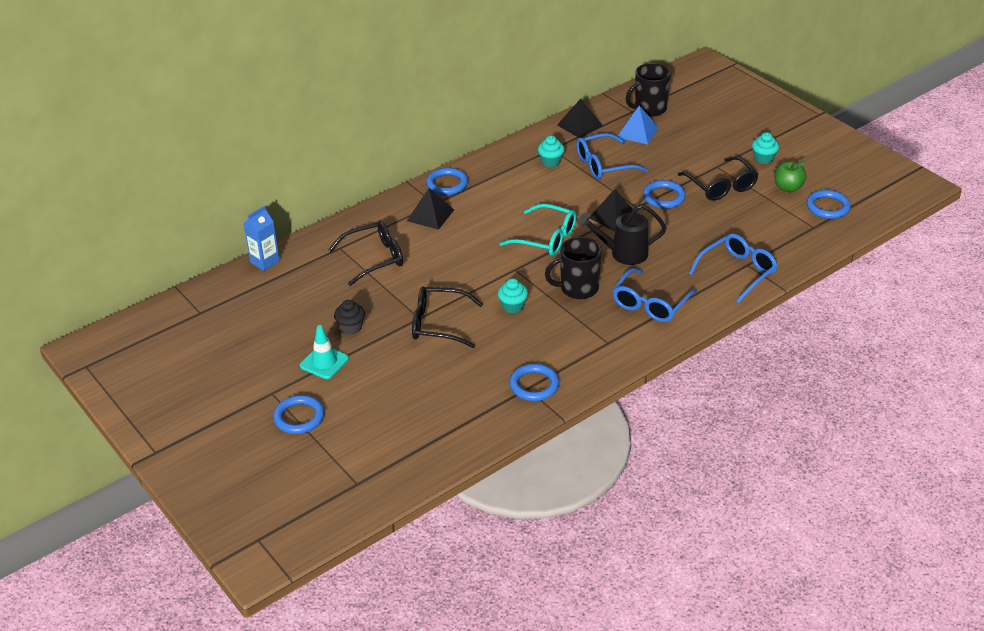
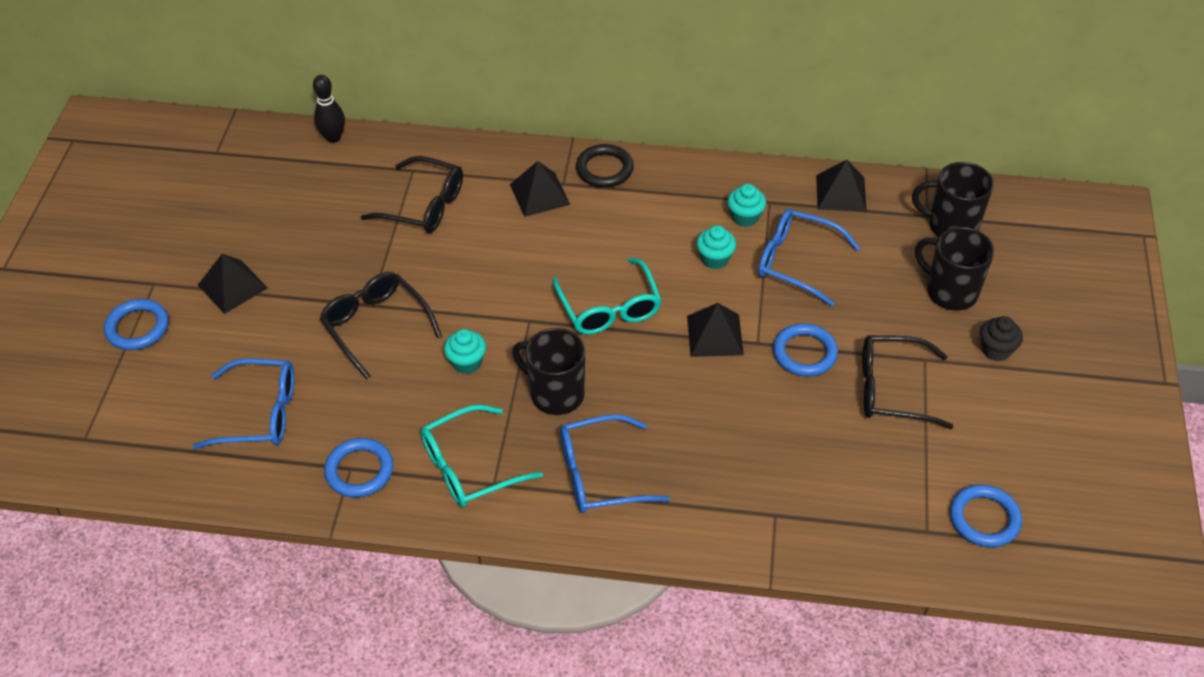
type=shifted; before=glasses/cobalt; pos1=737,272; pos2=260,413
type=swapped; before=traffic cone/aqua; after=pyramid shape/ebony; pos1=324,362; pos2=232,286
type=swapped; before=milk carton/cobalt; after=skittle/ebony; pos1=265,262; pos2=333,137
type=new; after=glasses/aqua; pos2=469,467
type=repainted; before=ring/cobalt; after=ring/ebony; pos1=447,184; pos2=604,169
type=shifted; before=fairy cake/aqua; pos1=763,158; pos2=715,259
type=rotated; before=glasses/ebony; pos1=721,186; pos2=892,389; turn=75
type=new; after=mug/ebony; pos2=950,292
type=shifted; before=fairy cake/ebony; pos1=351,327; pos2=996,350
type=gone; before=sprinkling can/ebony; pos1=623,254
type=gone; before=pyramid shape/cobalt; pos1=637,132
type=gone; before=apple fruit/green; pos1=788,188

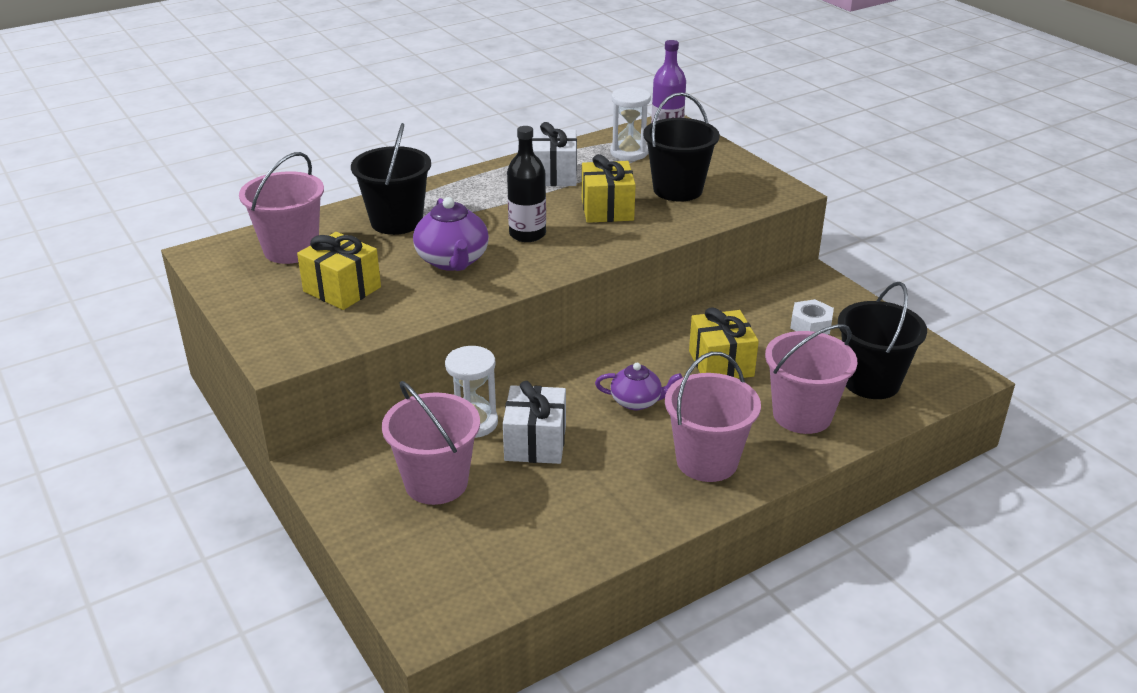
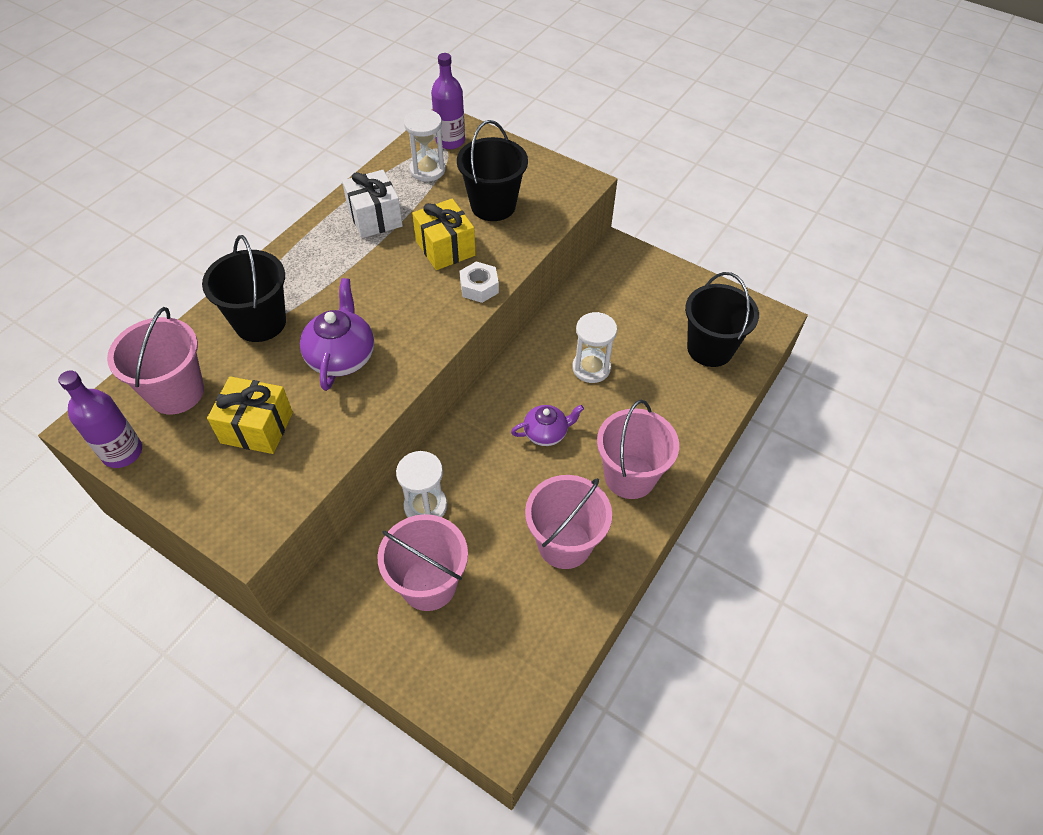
type=new; after=flask/violet; pos2=122,452
type=rotated; before=teapot/violet; pos1=453,261; pos2=341,356; turn=-135
type=shifted; before=nut/snow-white; pos1=811,325; pos2=479,287
type=shifted; before=pail/rose-pink; pos1=802,415; pos2=564,544
type=swapped; before=present/golden; after=sand timer/snow-white; pos1=721,363; pos2=591,368
type=gone; before=present/snow-white; pos1=535,442
type=gone; before=flask/ebony; pos1=527,234

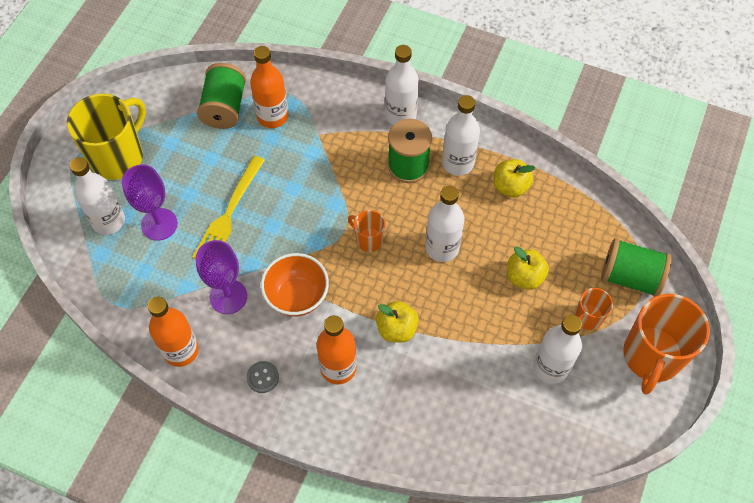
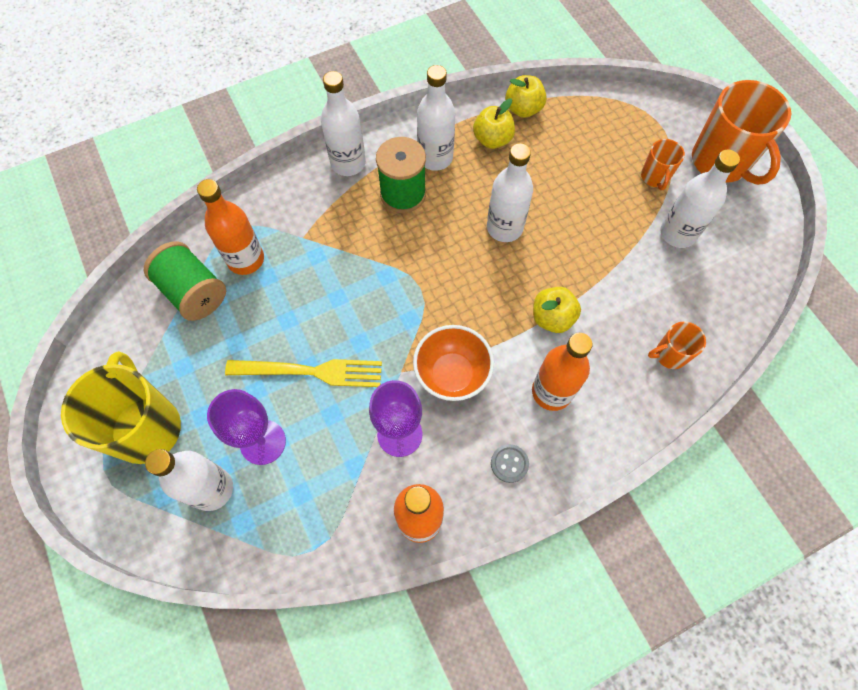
type=rotated; before=fork/golden; pos1=228,214; pos2=312,371; turn=-60
type=shifted; before=apple fruit/golden; pos1=524,277; pos2=523,109
type=shifted; before=mug/orange; pos1=369,239; pos2=669,355
type=gone; before=reel of thread/green; pos1=630,277

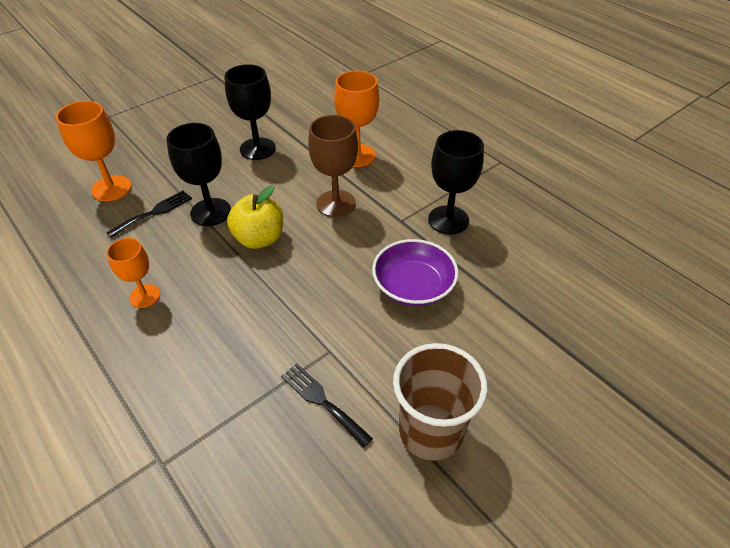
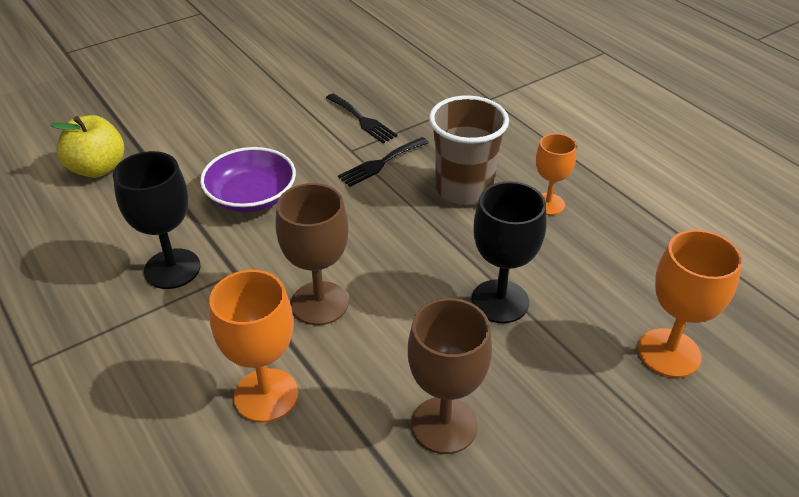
type=shifted; before=apple fruit/golden; pos1=259,239; pos2=98,168
type=shifted; before=fork/ebony; pos1=154,212; pos2=381,163
type=repainted; before=wine glass/ebony; after=wine glass/dark brown; pos1=257,149; pos2=444,425
type=shifted; before=beaker/dark brown; pos1=430,431; pos2=463,189

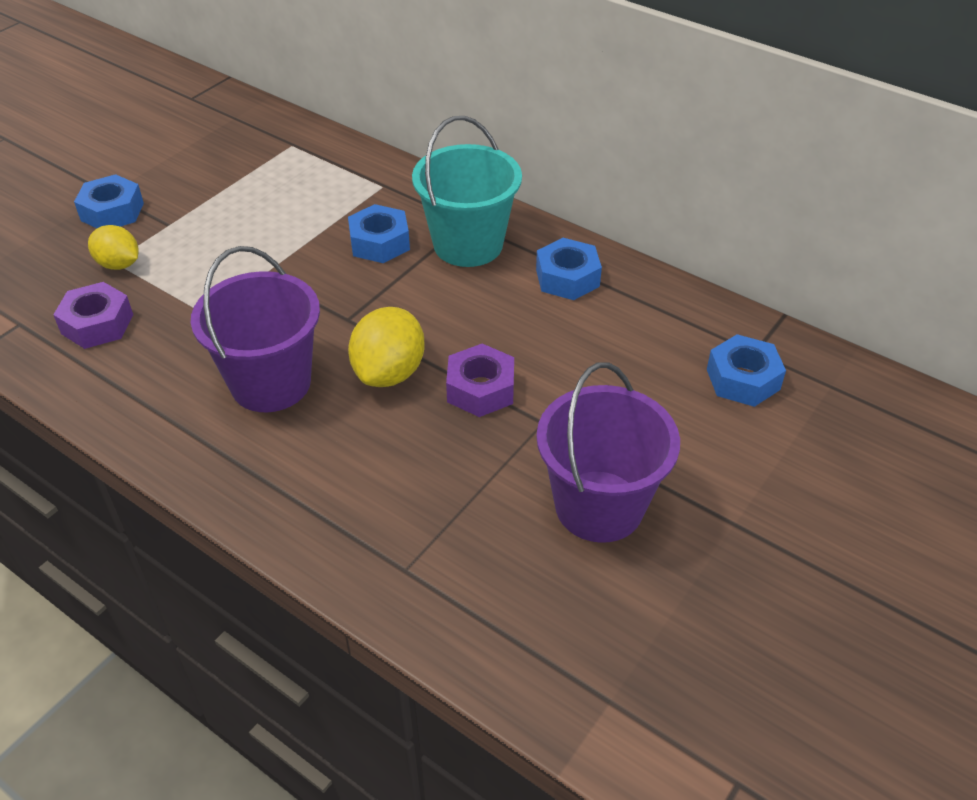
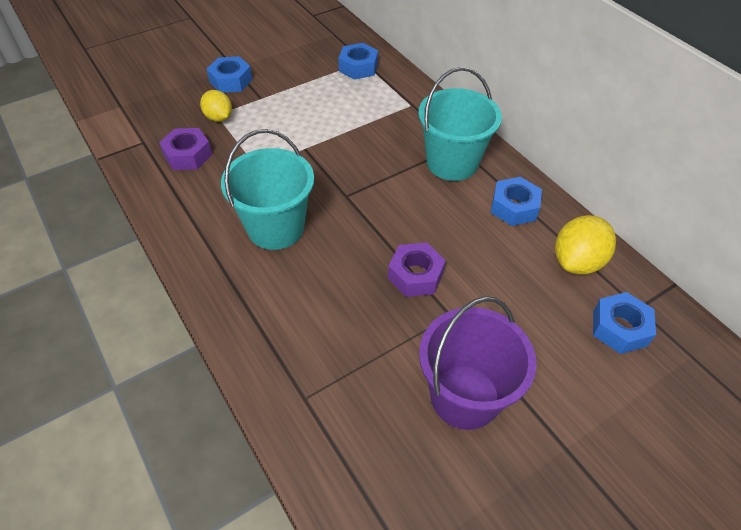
type=repainted; before=pail/violet; after=pail/aqua; pos1=271,383; pos2=276,228
type=shifted; before=nut/cobalt; pos1=379,242; pos2=358,67
type=shifted; before=lemon/golden; pos1=389,372; pos2=577,262

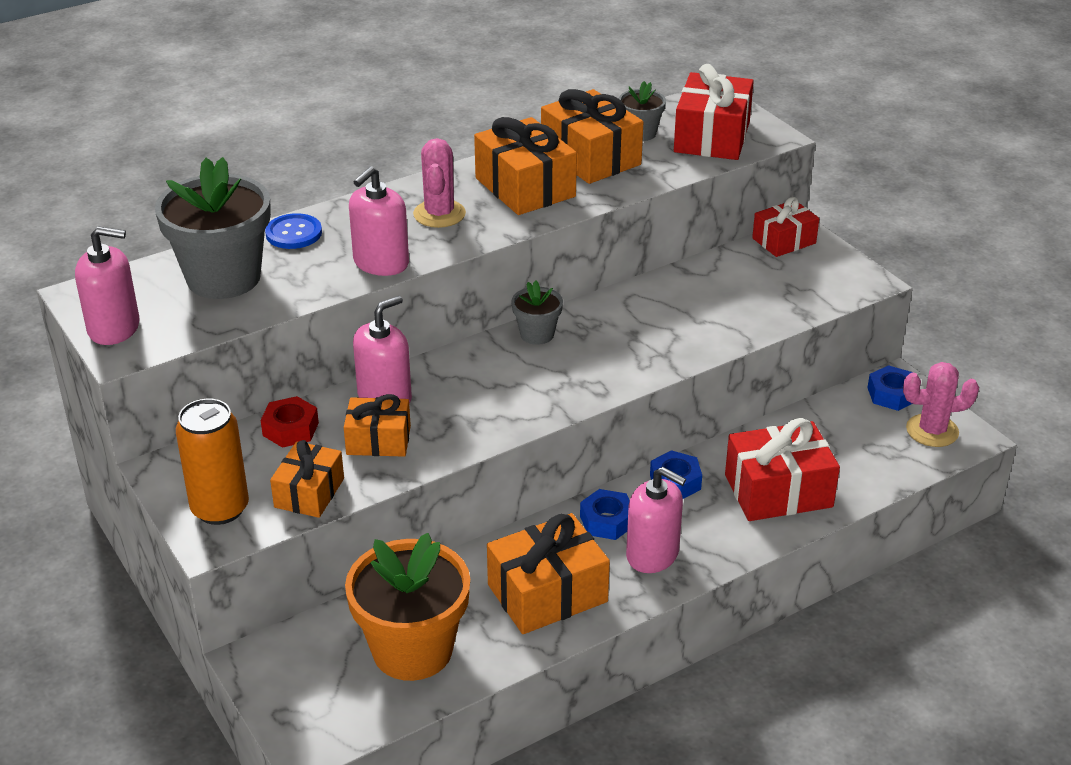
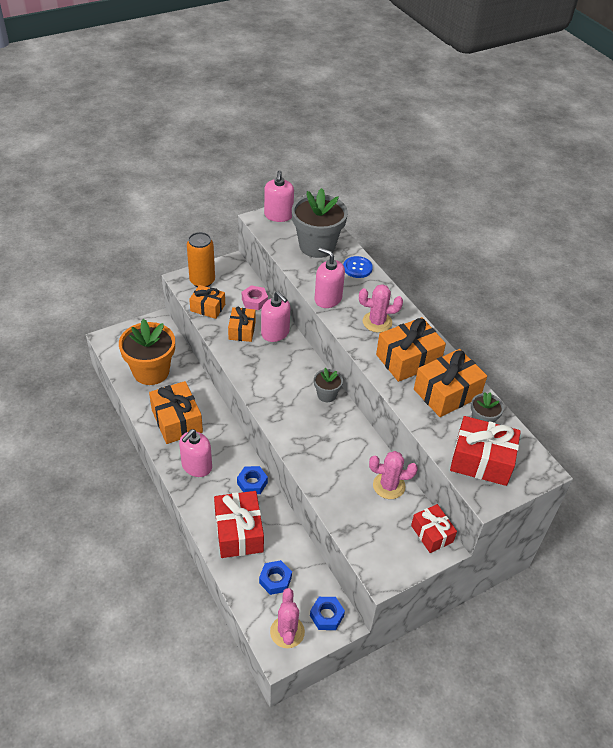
type=repainted; before=nut/crimson; after=nut/rose-pink; pos1=290,429; pos2=254,301
type=shifted; before=nut/cobalt; pos1=607,521; pos2=275,580
type=new; after=prickly plant/rose-pink; pos2=389,486

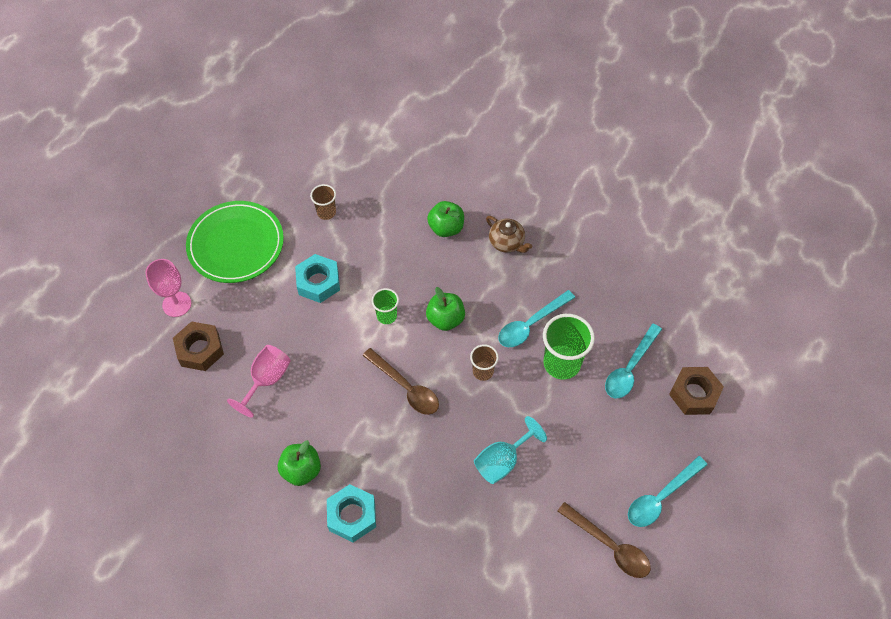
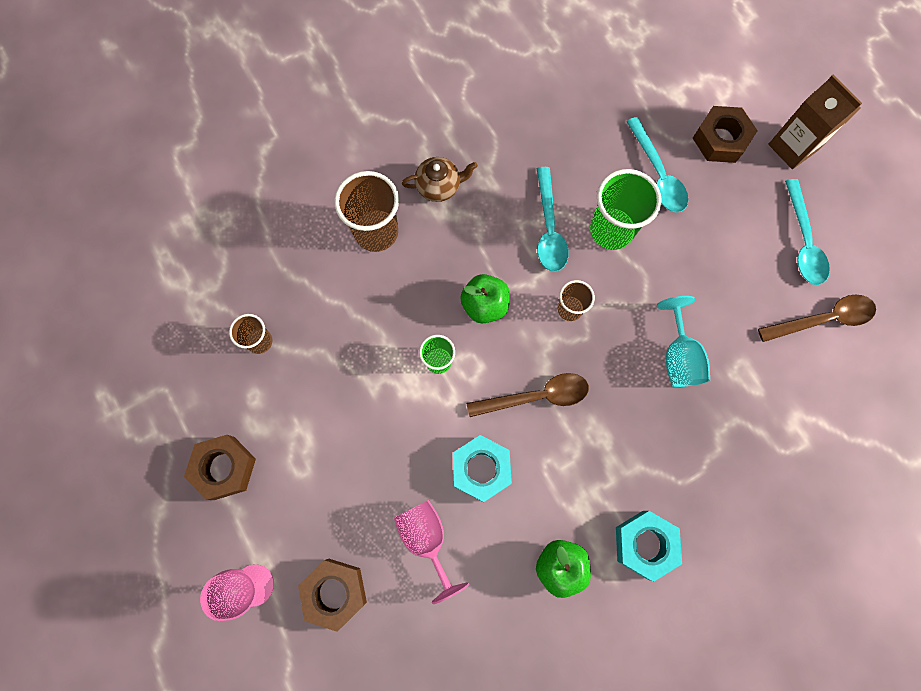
type=swapped; before=dinner plate/green; after=nut/dark brown; pos1=236,244; pos2=224,468
type=swapped; before=apple fruit/green; after=beaker/dark brown; pos1=446,228; pos2=376,232
type=shifted; before=nut/aqua; pos1=318,282; pos2=481,469
type=new; after=milk carton/dark brown; pos2=792,147

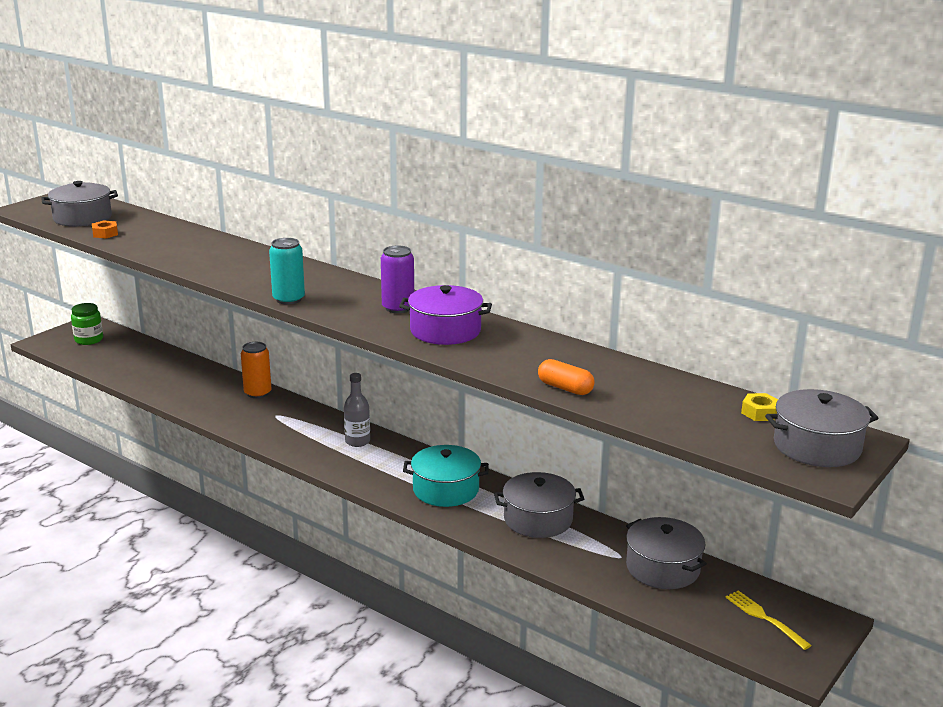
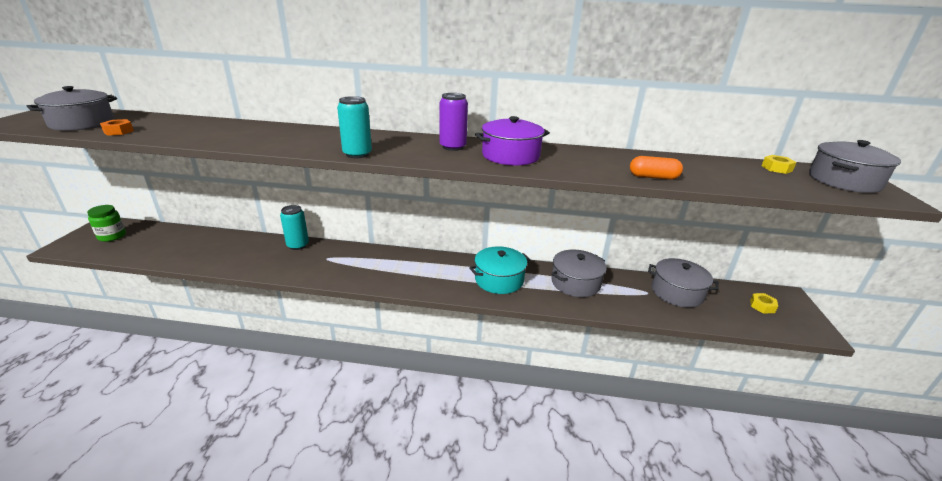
type=repainted; before=tin/orange; after=tin/aqua; pos1=257,393; pos2=298,245
type=swapped; before=fork/golden; after=nut/golden; pos1=764,618; pos2=762,306
type=gone; before=flask/ash-grey; pos1=357,441

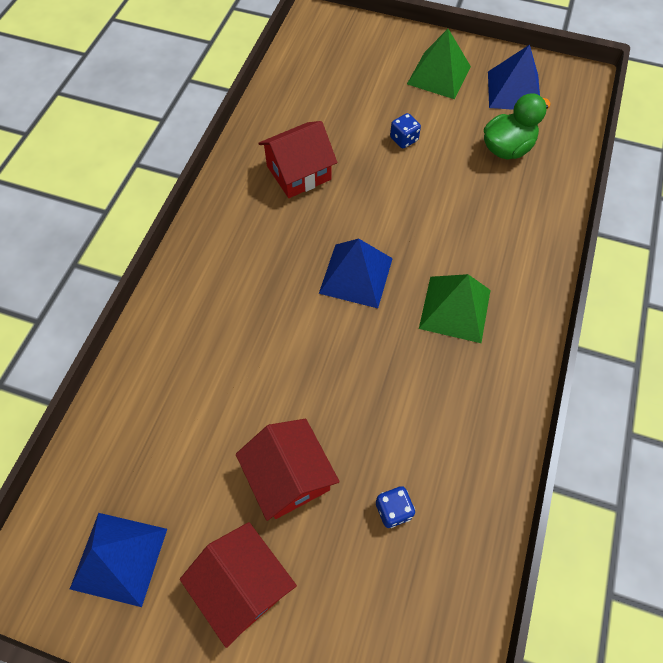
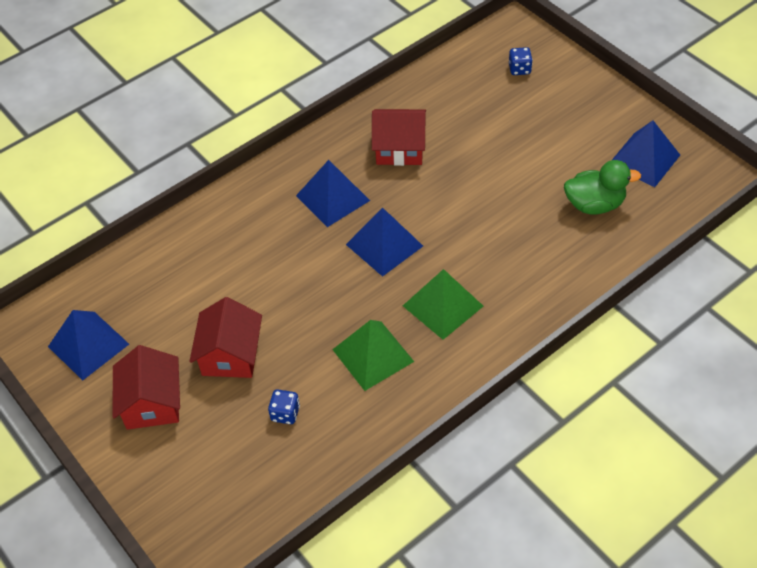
type=new; after=pyramid shape/cobalt; pos2=332,198
type=shifted; before=pyramid shape/green; pos1=438,75; pos2=372,355
type=shifted; before=dice/cobalt; pos1=404,139; pos2=519,69

